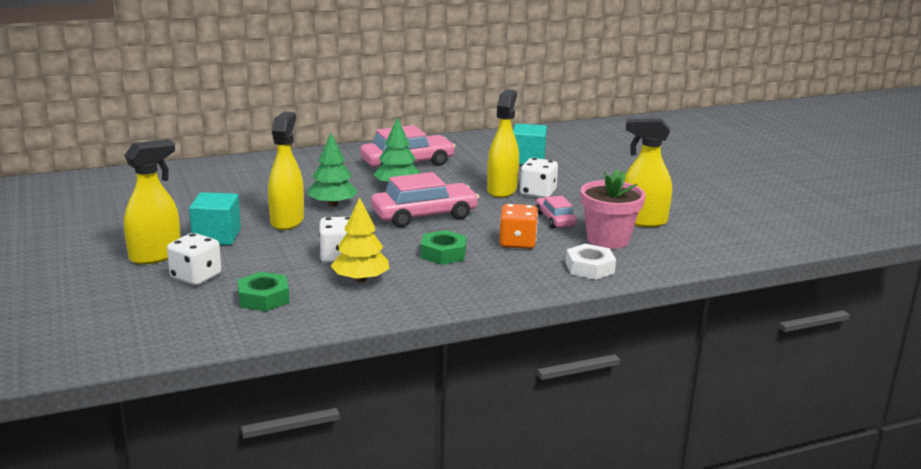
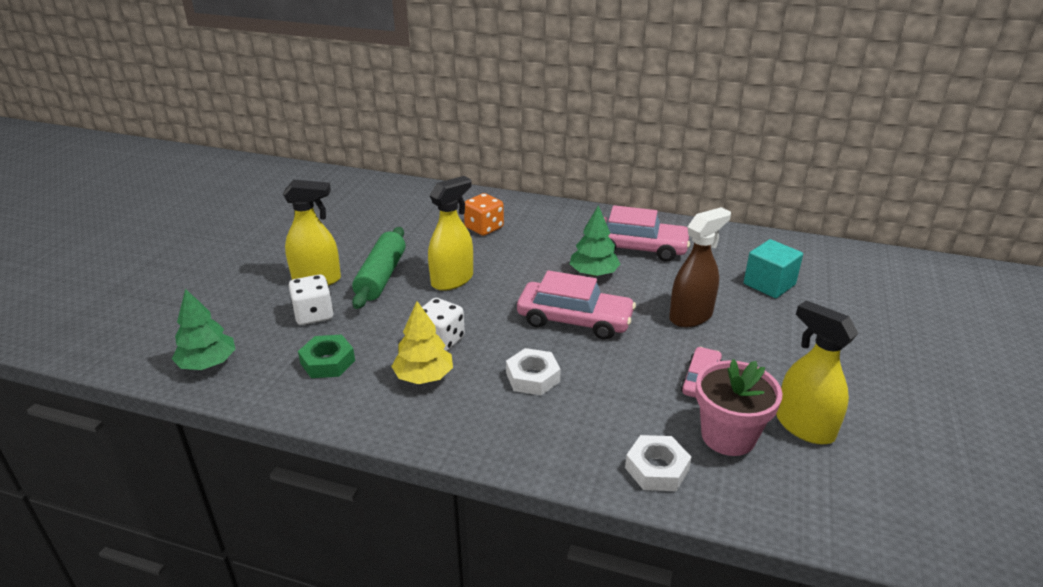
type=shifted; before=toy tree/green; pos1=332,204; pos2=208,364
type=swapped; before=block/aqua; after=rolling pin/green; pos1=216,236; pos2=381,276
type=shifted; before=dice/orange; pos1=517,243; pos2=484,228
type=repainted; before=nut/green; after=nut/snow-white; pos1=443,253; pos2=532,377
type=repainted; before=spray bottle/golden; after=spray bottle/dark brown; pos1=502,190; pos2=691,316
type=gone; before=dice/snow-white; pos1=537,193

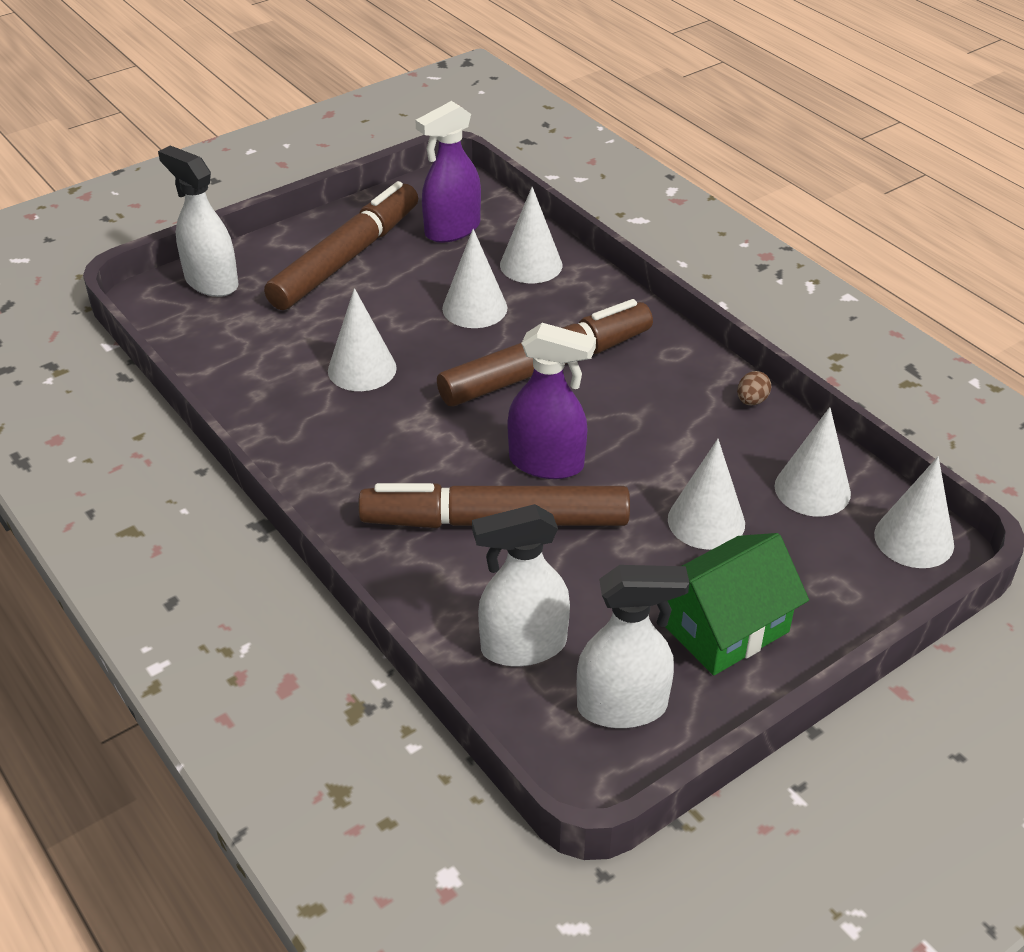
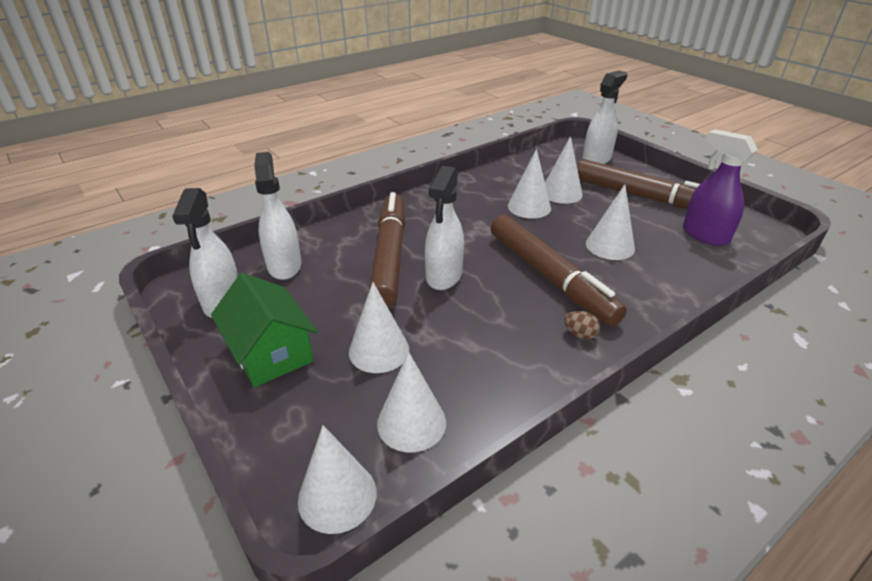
type=repainted; before=spray bottle/violet; after=spray bottle/snow-white; pos1=547,463; pos2=444,276
type=shifted; before=cone shape/snow-white; pos1=531,265; pos2=561,193
type=shifted; before=egg/dark brown; pos1=751,401; pos2=580,334

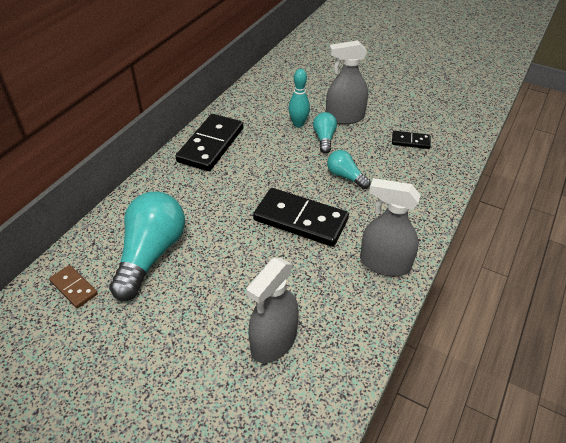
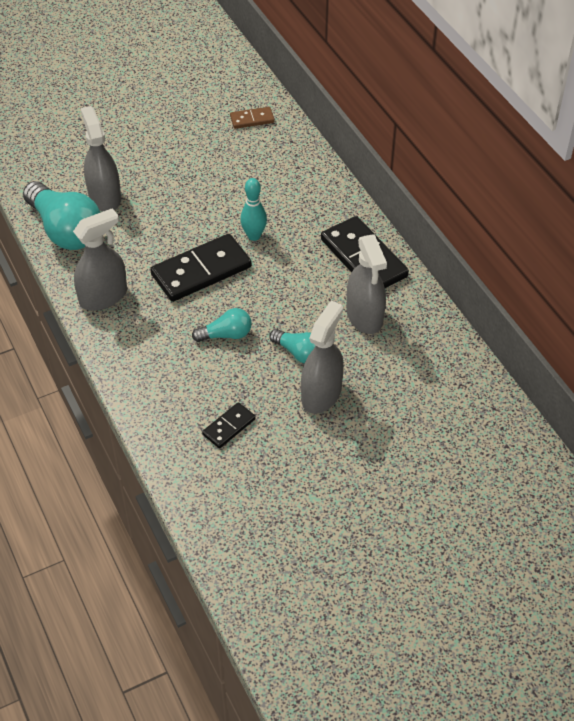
type=shifted; before=light bulb/aqua; pos1=151,254; pos2=65,230
type=shifted; before=skittle/aqua; pos1=298,124; pos2=254,236
type=new; after=spray bottle/ash-grey; pos2=364,316

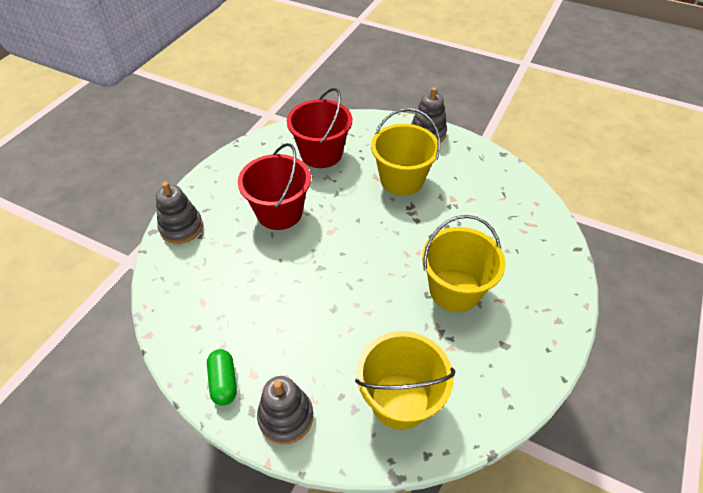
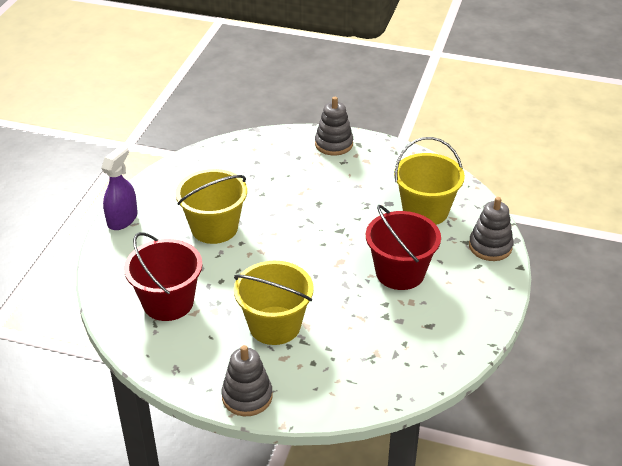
type=new; after=spray bottle/violet; pos2=122,219
type=shifted; before=pail/crimson; pos1=321,154; pos2=168,302
type=shifted; before=pail/golden; pos1=400,400; pos2=425,211
type=gone; before=capsule/green; pos1=224,382

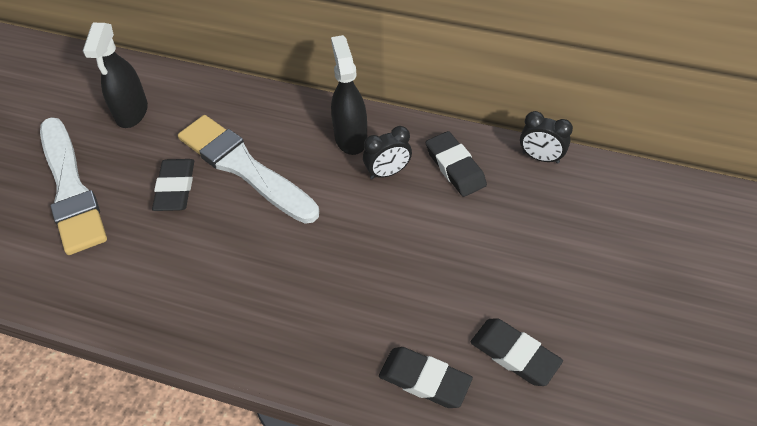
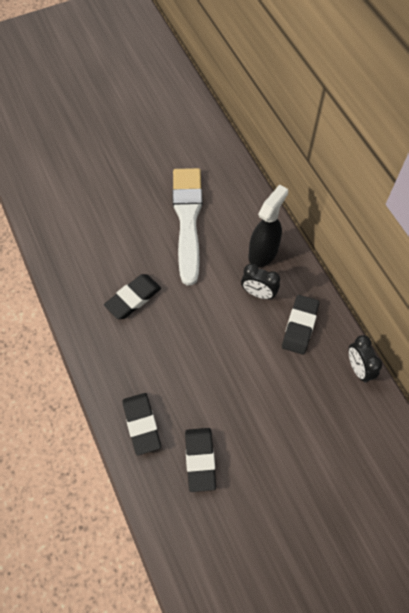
type=shifted; before=eraser/ebony; pos1=175,188; pos2=133,298
type=gone; before=brush/snow-white; pos1=71,189
type=gone; before=spray bottle/ebony; pos1=132,113

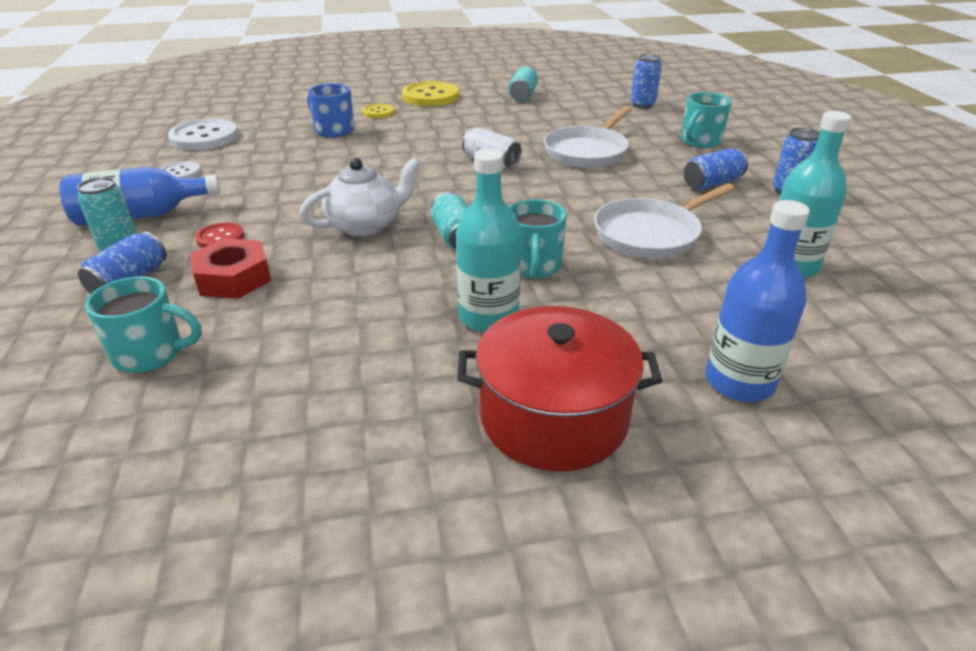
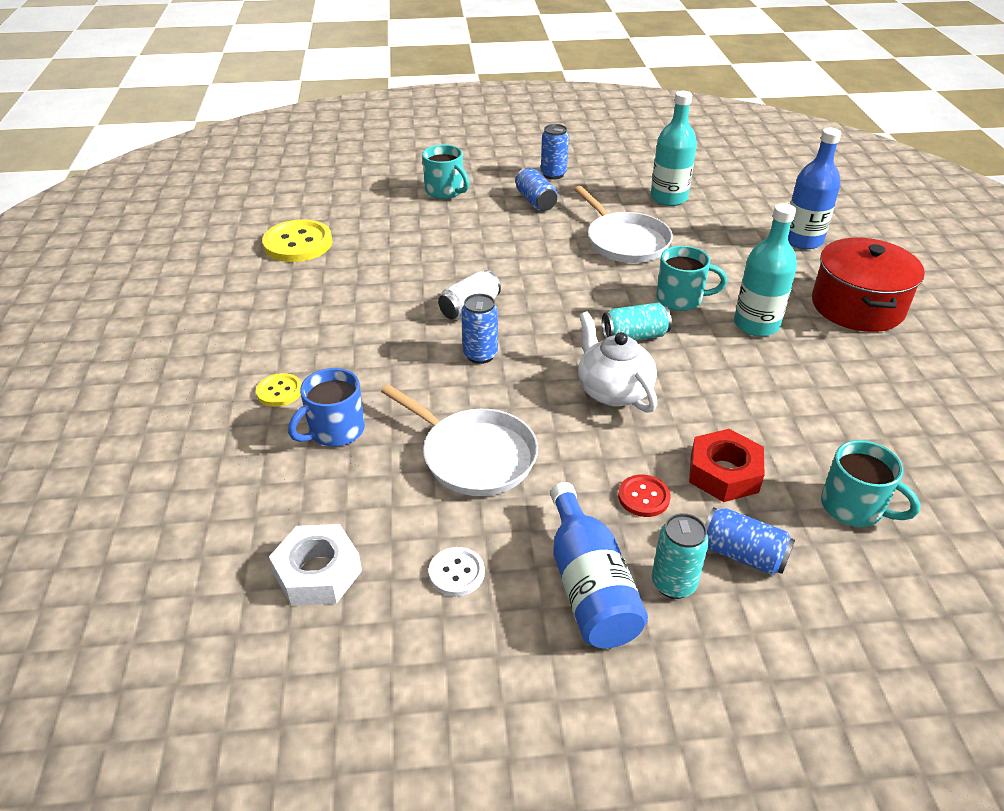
type=shifted; before=button/golden; pos1=430,96; pos2=298,243
type=swapped; before=button/snow-white; after=nut/snow-white; pos1=204,137; pos2=318,572
type=shifted; before=skillet/snow-white; pos1=587,151; pos2=474,455
type=shifted; before=tin/cobalt; pos1=642,105; pos2=480,355
type=rotated; before=mug/aqua; pos1=151,353; pos2=854,507; turn=120
type=gone; before=tin/aqua; pos1=523,95

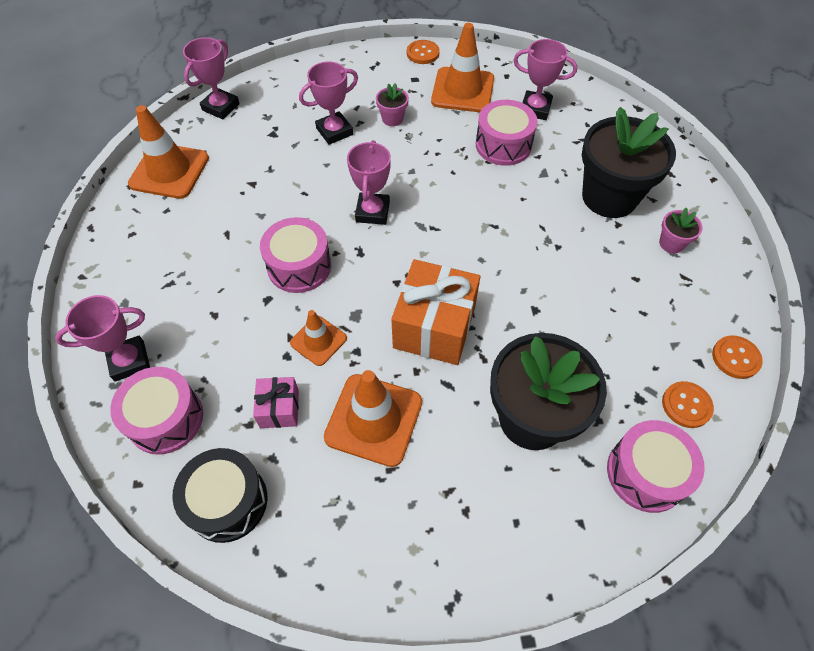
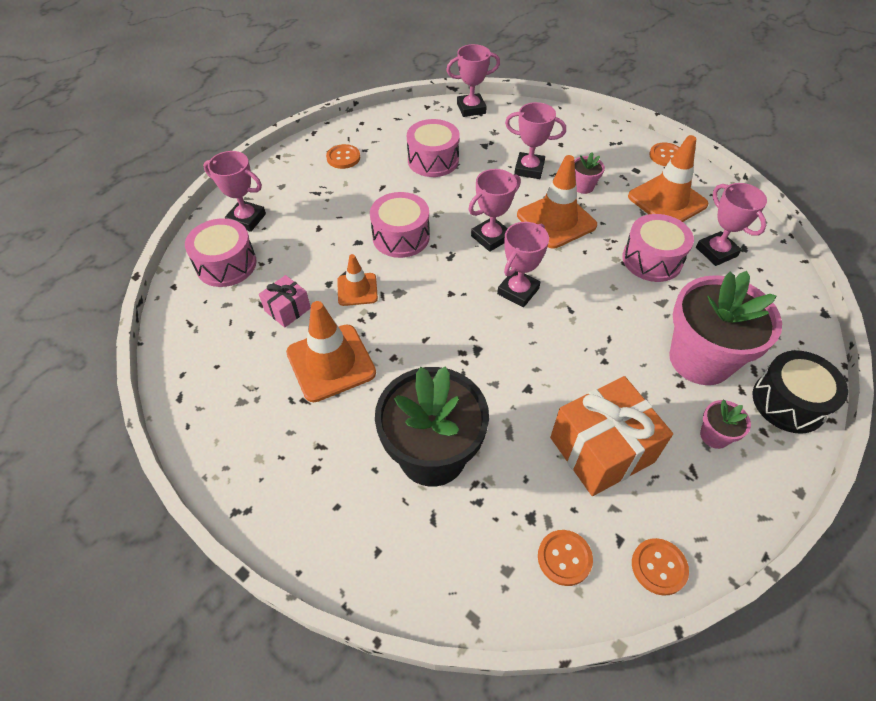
type=new; after=button/orange; pos2=343,158
type=shifted; before=drum/rose-pink; pos1=646,473; pos2=433,160
type=new; after=trophy/rose-pink; pos2=518,291
type=shifted; before=traffic cone/orange; pos1=169,171; pos2=556,220
type=shifted; before=present/orange; pos1=434,327; pos2=601,450
type=repainted; before=flower pot/ebony; after=flower pot/rose-pink; pos1=609,197; pos2=700,359
type=shifted; before=drum/ebony; pos1=227,501; pos2=788,402

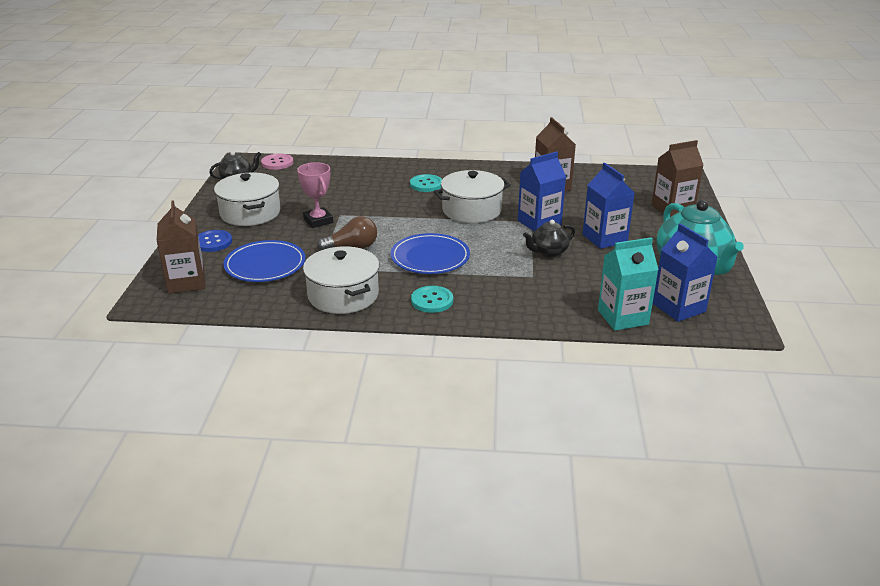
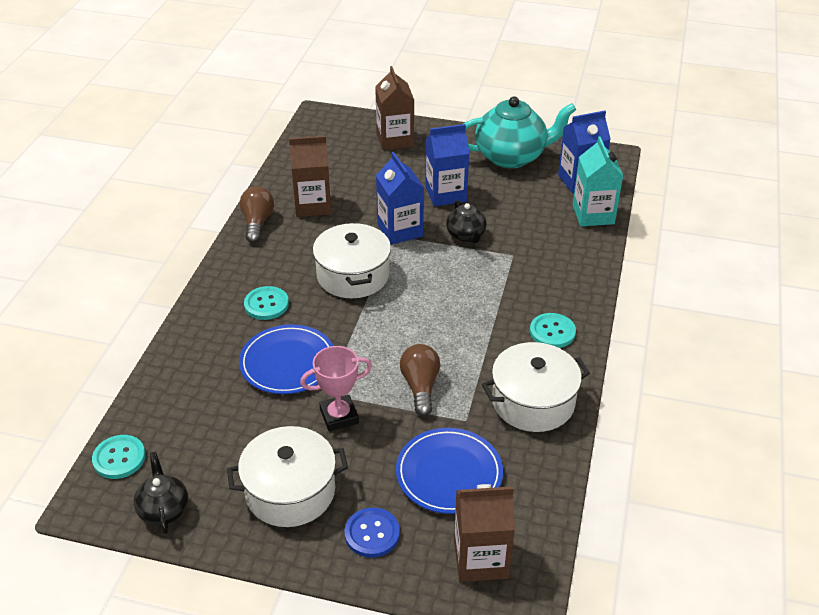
type=repainted; before=button/rose-pink; after=button/aqua; pos1=277,163; pos2=119,458
type=shifted; before=dinner plate/cobalt; pos1=430,257; pos2=288,362
type=new; after=light bulb/dark brown; pos2=257,223

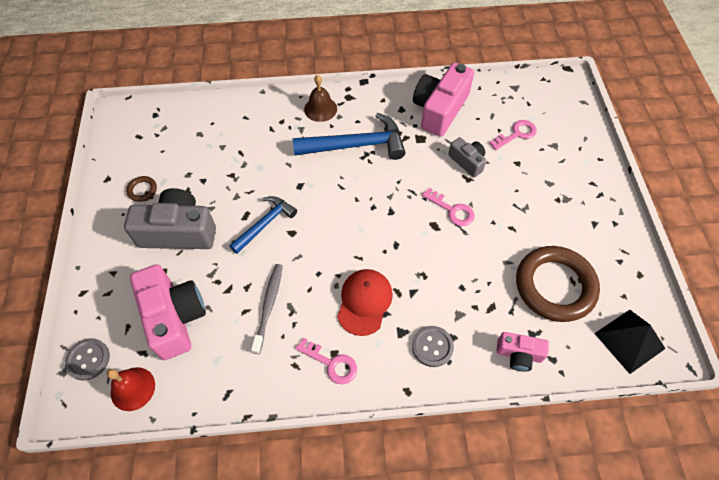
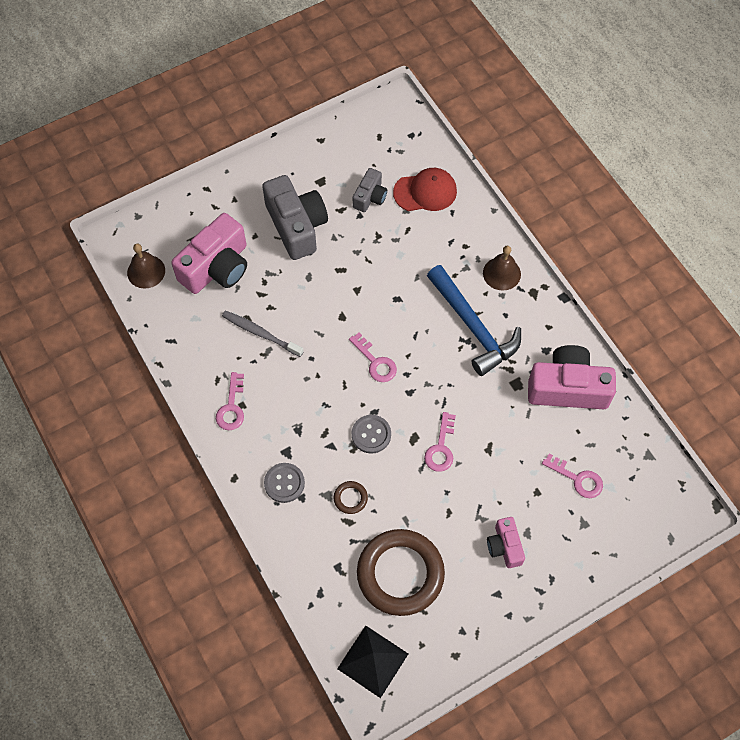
type=repainted; before=hand bell/crimson; after=hand bell/dark brown; pos1=133,388; pos2=146,271
type=rotated; before=tooth brush/ash-grey; pos1=269,306; pos2=260,333; turn=-135
type=shifted; before=ring/dark brown; pos1=142,190; pos2=350,498
type=new; after=door key/rose-pink; pos2=375,362
type=shifted; before=button/ash-grey; pos1=88,359; pos2=371,434
type=shifted; before=camera/ash-grey; pos1=467,161; pos2=370,197
type=shifted; before=cap/crimson; pos1=364,302; pos2=425,192
type=shifted; before=camera/rose-pink; pos1=518,355; pos2=504,546
type=gone; before=hammer/cobalt; pos1=265,224

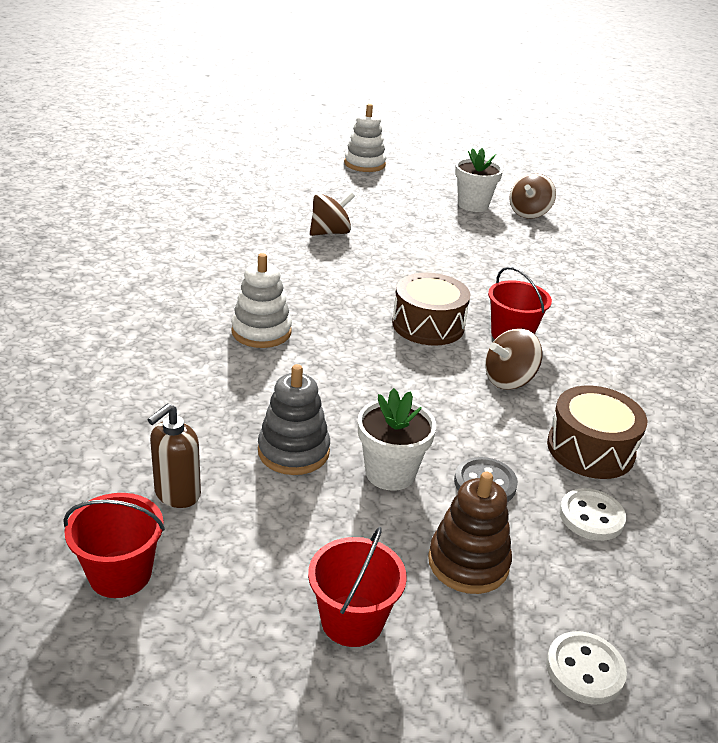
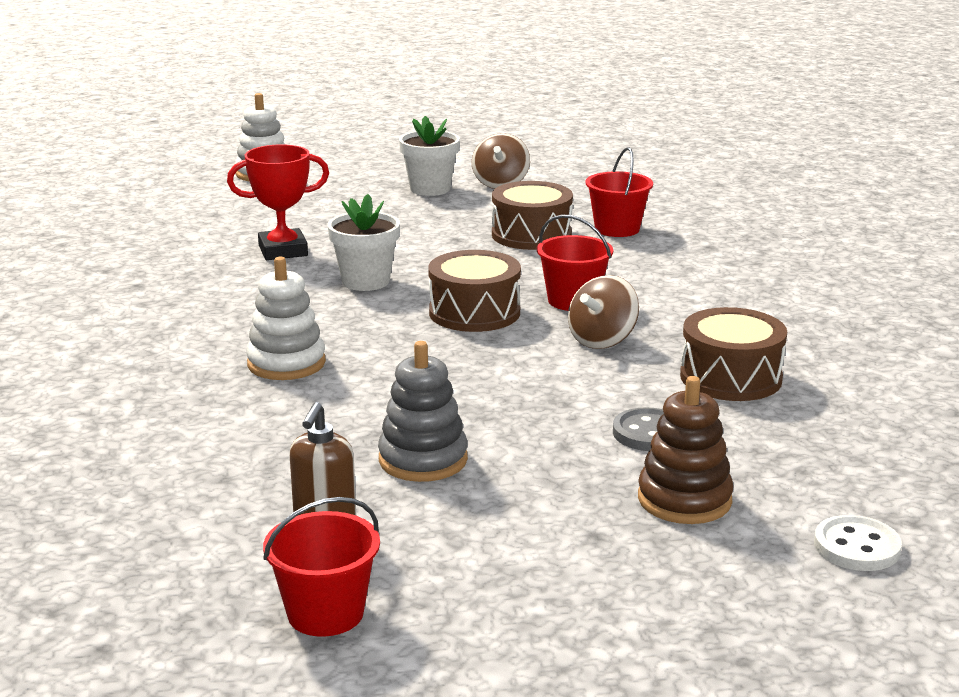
type=swapped; before=spinning top/dark brown; after=trophy/crimson; pos1=330,232; pos2=283,251
type=shifted; before=flower pot/snow-white; pos1=390,473; pos2=365,281
type=new; after=drum/dark brown; pos2=531,235
type=shifted; before=pail/crimson; pos1=352,620; pos2=617,229
type=gone; before=button/snow-white; pos1=591,517

